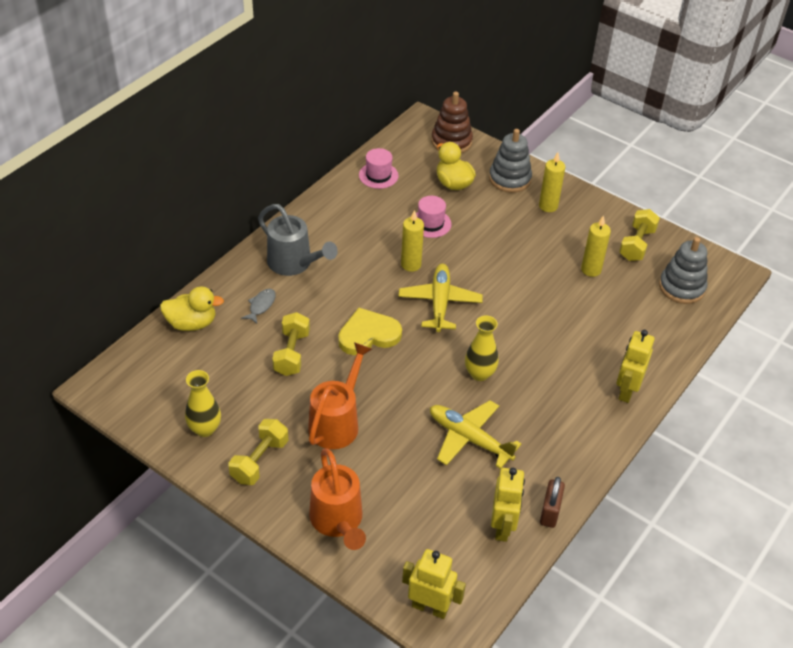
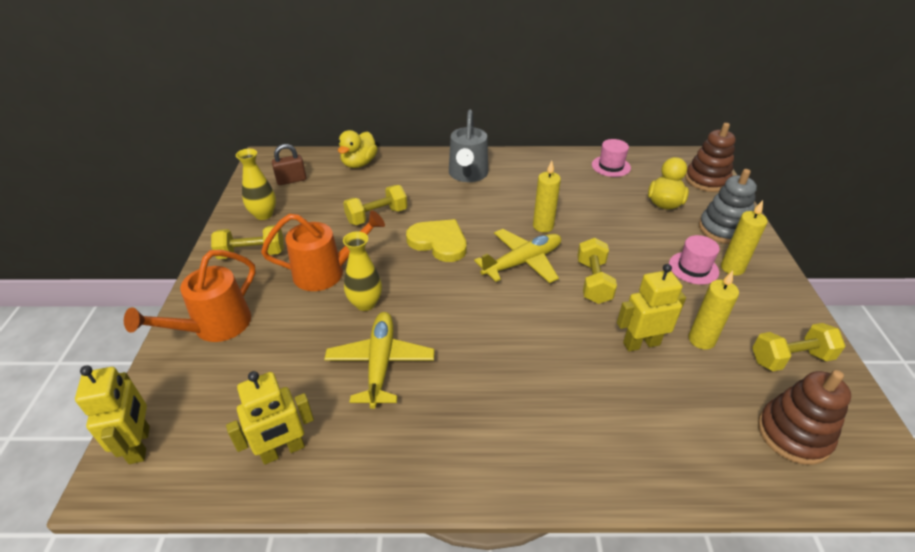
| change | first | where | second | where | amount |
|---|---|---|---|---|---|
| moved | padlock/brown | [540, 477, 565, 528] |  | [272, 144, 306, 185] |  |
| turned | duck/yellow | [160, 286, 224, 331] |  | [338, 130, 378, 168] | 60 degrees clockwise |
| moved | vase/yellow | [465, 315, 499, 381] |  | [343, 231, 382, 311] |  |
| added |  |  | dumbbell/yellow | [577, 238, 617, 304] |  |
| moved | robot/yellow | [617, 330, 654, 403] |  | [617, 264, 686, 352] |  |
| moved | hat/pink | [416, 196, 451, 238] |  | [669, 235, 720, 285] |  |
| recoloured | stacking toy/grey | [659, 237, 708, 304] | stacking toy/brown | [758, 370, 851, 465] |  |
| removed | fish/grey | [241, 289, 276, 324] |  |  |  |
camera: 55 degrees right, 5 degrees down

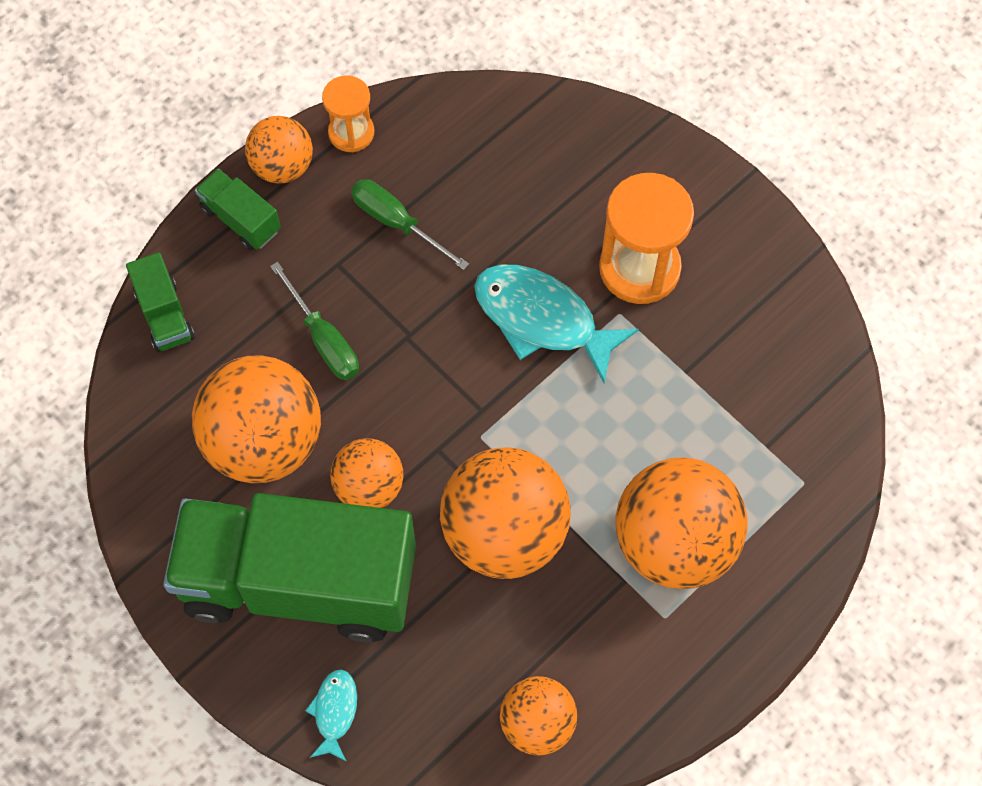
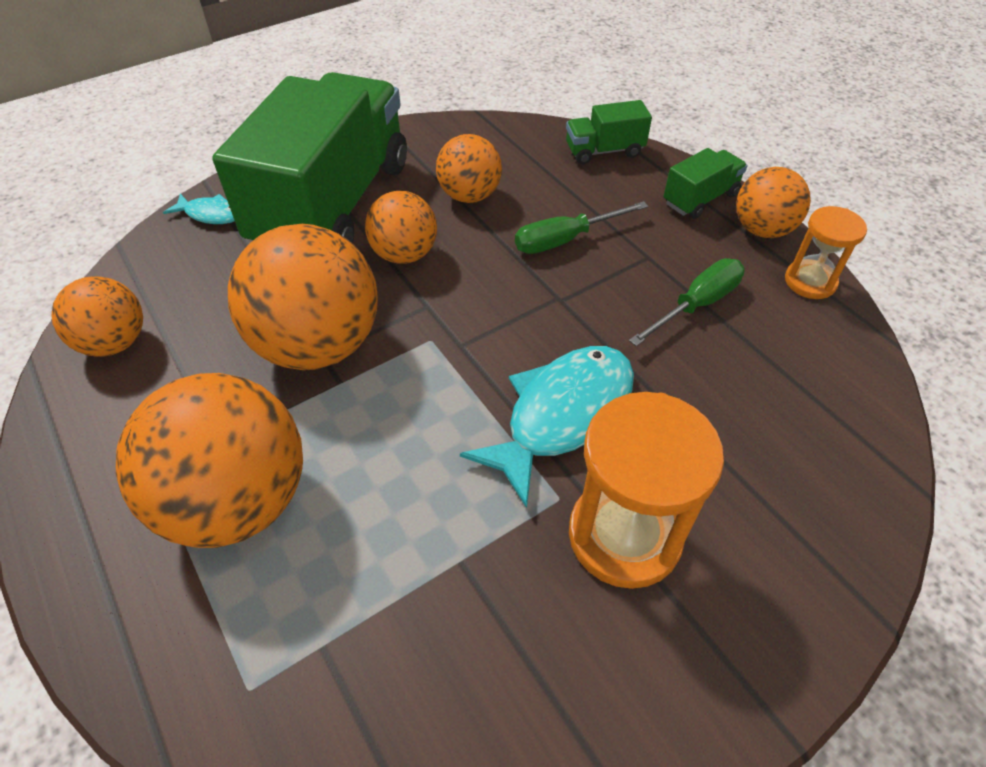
| change | first | where | second | where | amount |
|---|---|---|---|---|---|
| resized | ball/orange | [192, 355, 321, 483] |  | [436, 134, 502, 203] | x0.57 |
camera: 100 degrees right, 15 degrees down

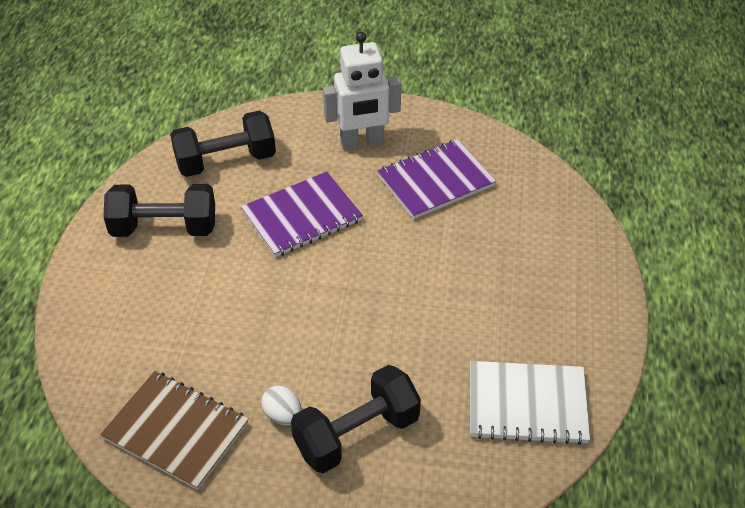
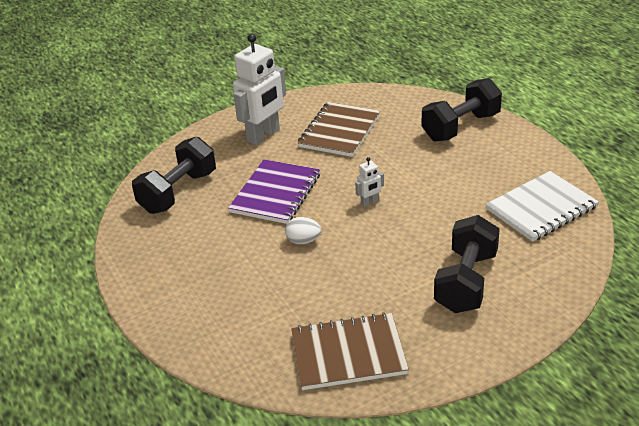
| change | first | where | second | where | amount |
|---|---|---|---|---|---|
| moved | egg/white | [261, 386, 302, 425] |  | [285, 217, 321, 244] |  |
| recoloured | notebook/purple | [377, 139, 496, 219] | notebook/brown | [297, 102, 380, 157] |  |
| added |  |  | robot/white | [355, 157, 384, 207] |  |
| moved | dumbbell/black | [103, 184, 215, 237] |  | [422, 78, 502, 141] |  |
camera: 35 degrees left, 10 degrees down

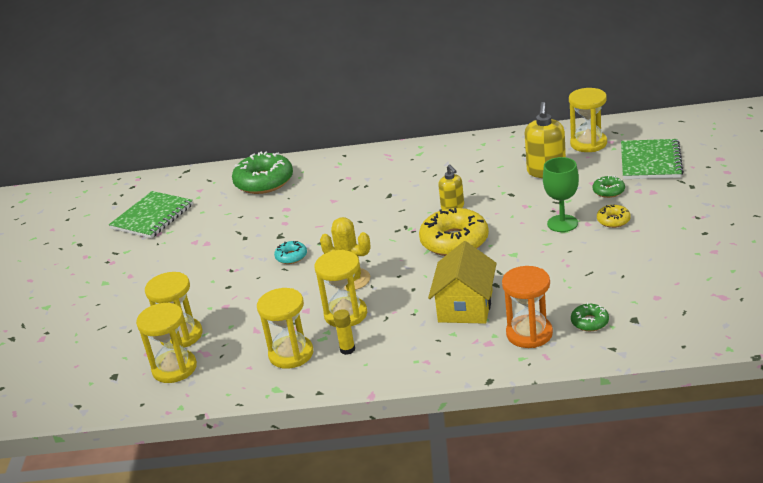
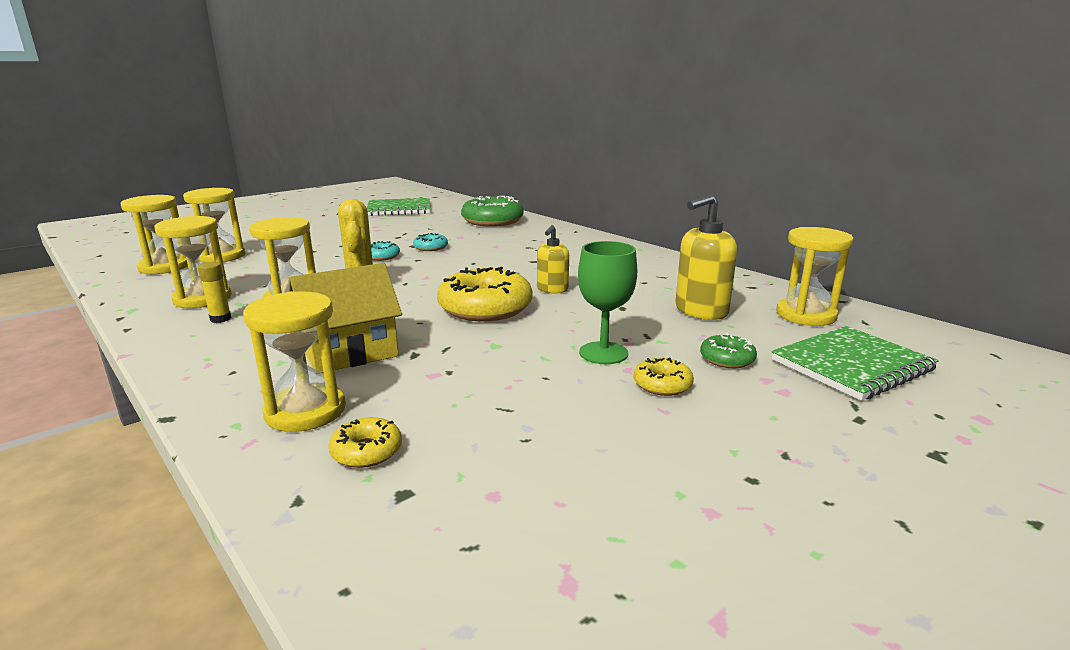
| change | first | where | second | where | amount |
|---|---|---|---|---|---|
| recoloured | hourglass/orange | [502, 266, 553, 348] | hourglass/yellow | [243, 291, 346, 432] |  |
| recoloured | donut/green | [571, 302, 609, 331] | donut/yellow | [328, 417, 402, 468] |  |
| added |  |  | donut/turquoise | [413, 233, 448, 251] |  |
camera: 45 degrees right, 10 degrees down

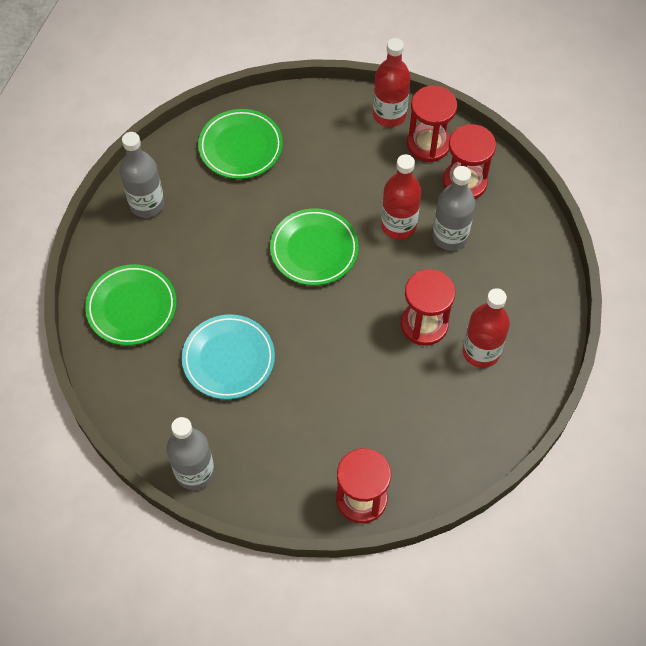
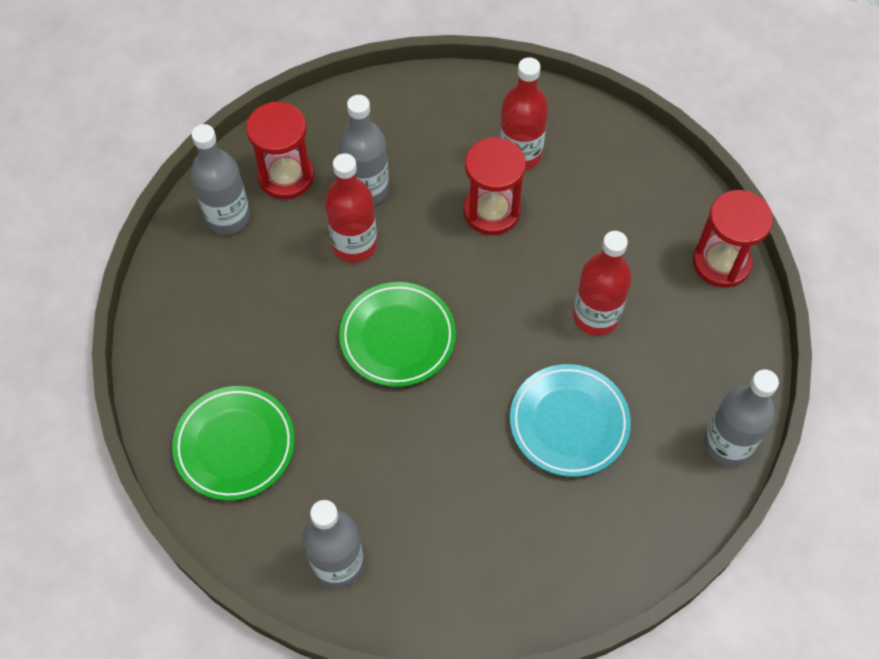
| change | first | where | second | where | amount |
|---|---|---|---|---|---|
| replaced | hourglass/red | [407, 86, 457, 162] | bottle/grey | [191, 124, 250, 235] |  |
| moved | bottle/red | [373, 38, 411, 127] |  | [573, 231, 632, 336] |  |
| removed | plate/green | [85, 264, 177, 346] |  |  |  |
camera: 95 degrees left, 0 degrees up

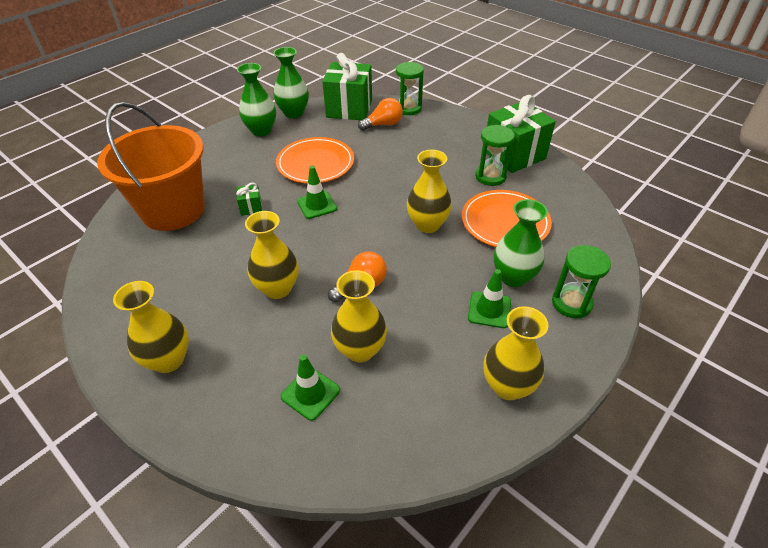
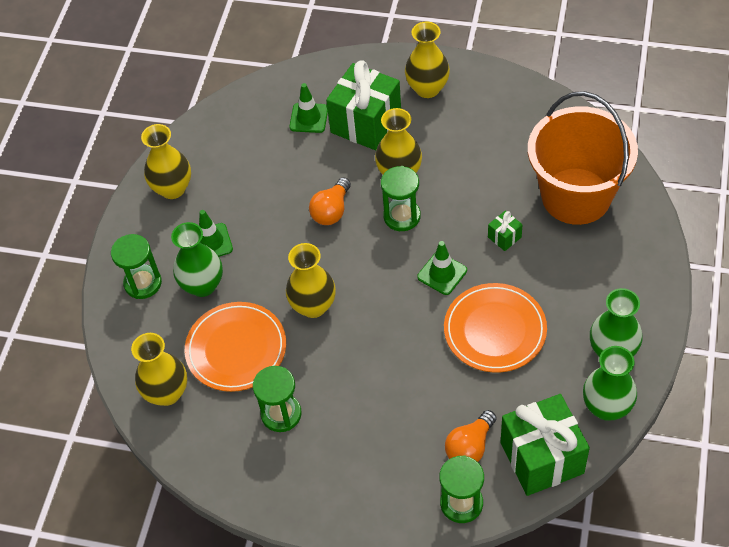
| change | first | where | second | where | amount |
|---|---|---|---|---|---|
| moved | vase/yellow | [331, 270, 387, 362] |  | [131, 333, 187, 406] |  |
| moved | gift/green | [486, 95, 556, 173] |  | [326, 60, 401, 151] |  |
| added |  |  | hourglass/green | [381, 166, 421, 231] |  |
camera: 155 degrees right, 10 degrees up

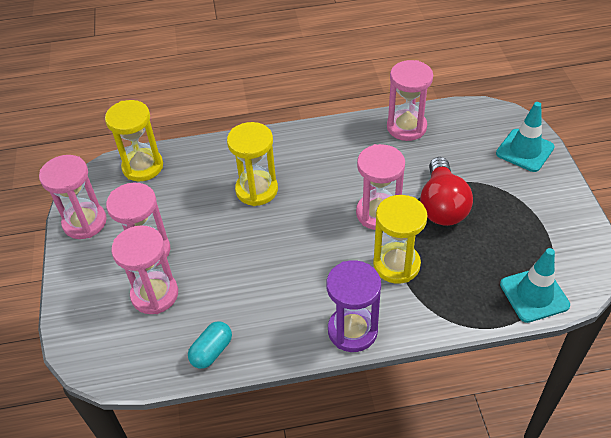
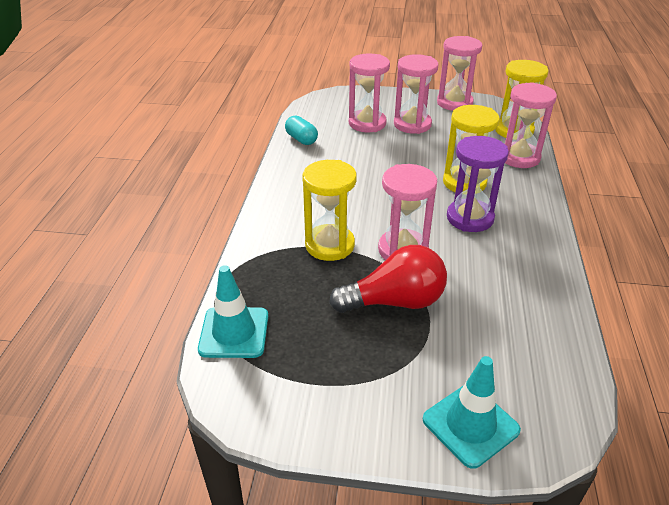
| change | first | where | second | where | amount |
|---|---|---|---|---|---|
| turned | light bulb/red | [420, 157, 473, 226] |  | [329, 245, 447, 313] | 150 degrees clockwise |
| moved | hourglass/purple | [326, 260, 381, 352] |  | [447, 136, 509, 232] |  |
| moved | hourglass/pink | [387, 60, 433, 141] |  | [505, 82, 557, 168] |  |
camera: 105 degrees right, 10 degrees down

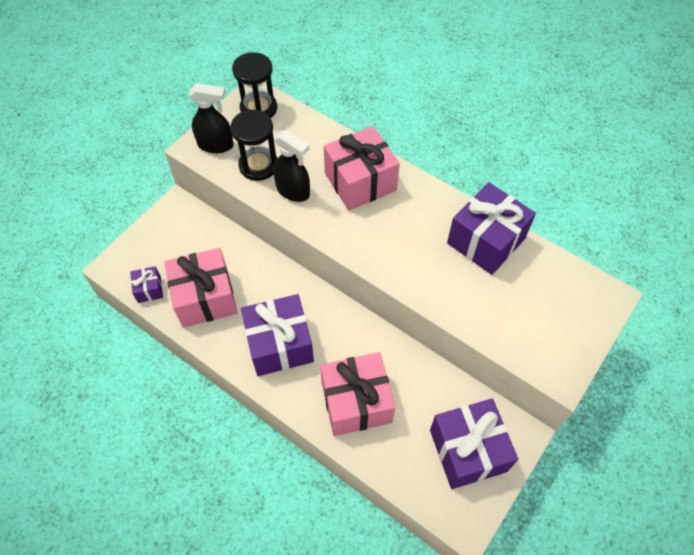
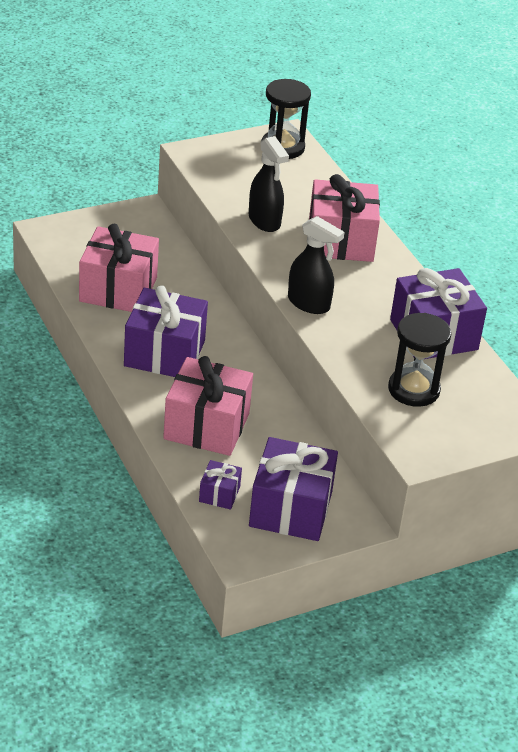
| change | first | where | second | where | amount |
|---|---|---|---|---|---|
| moved | gift/purple | [130, 266, 163, 303] |  | [199, 460, 242, 510] |  |
| moved | spray bottle/black | [189, 83, 234, 153] |  | [288, 216, 345, 314] |  |
| moved | hourglass/black | [230, 110, 277, 181] |  | [388, 313, 451, 407] |  |
camera: 25 degrees right, 20 degrees down

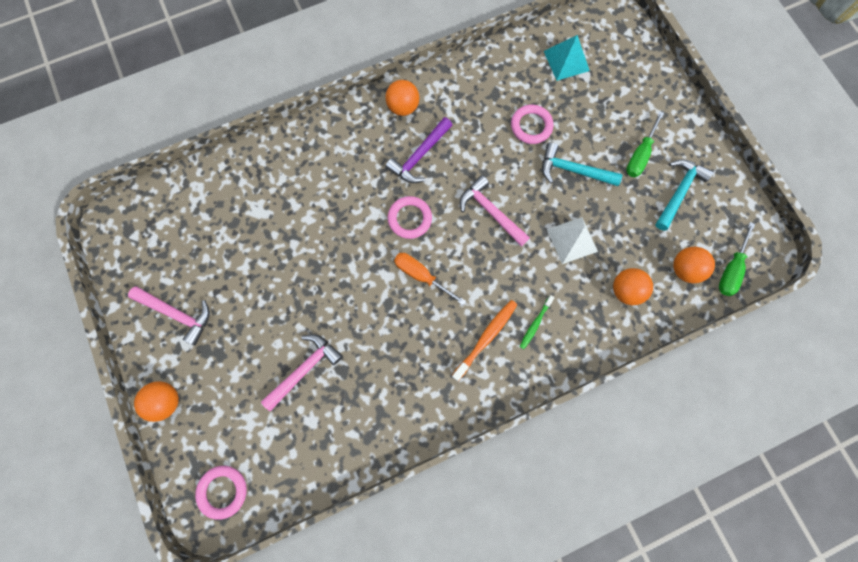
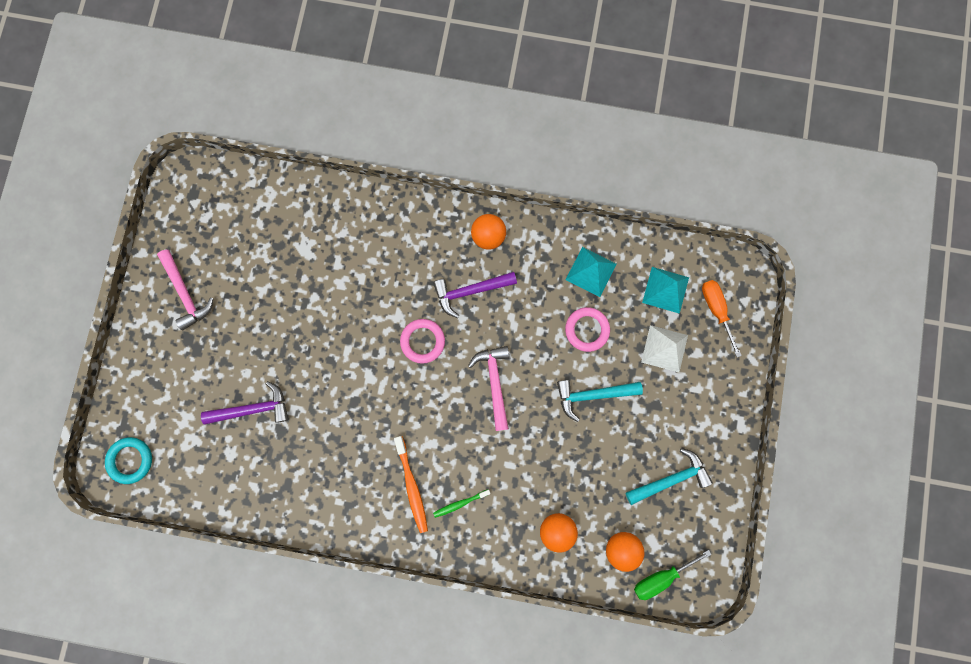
| change | first | where | second | where | amount |
|---|---|---|---|---|---|
| recoloured | ring/pink | [195, 466, 247, 520] | ring/turquoise | [105, 437, 152, 484] |  |
| recoloured | hammer/pink | [261, 334, 343, 411] | hammer/purple | [201, 381, 289, 425] |  |
| turned | toothbrush/orange | [452, 300, 517, 381] |  | [394, 436, 428, 533] | 90 degrees clockwise |
| turned | hammer/turquoise | [542, 142, 622, 186] |  | [557, 380, 643, 422] | 60 degrees counterclockwise |
| added |  |  | pyramid/turquoise | [566, 247, 616, 297] |  |
| moved | pyramid/white | [547, 217, 598, 264] |  | [641, 325, 688, 372] |  |
| moved | screwdriver/orange | [394, 253, 466, 305] |  | [702, 280, 742, 357] |  |
| removed | ball/orange | [134, 381, 179, 422] |  |  |  |
| removed | screwdriver/green | [626, 111, 664, 177] |  |  |  |
camera: 35 degrees right, 5 degrees up

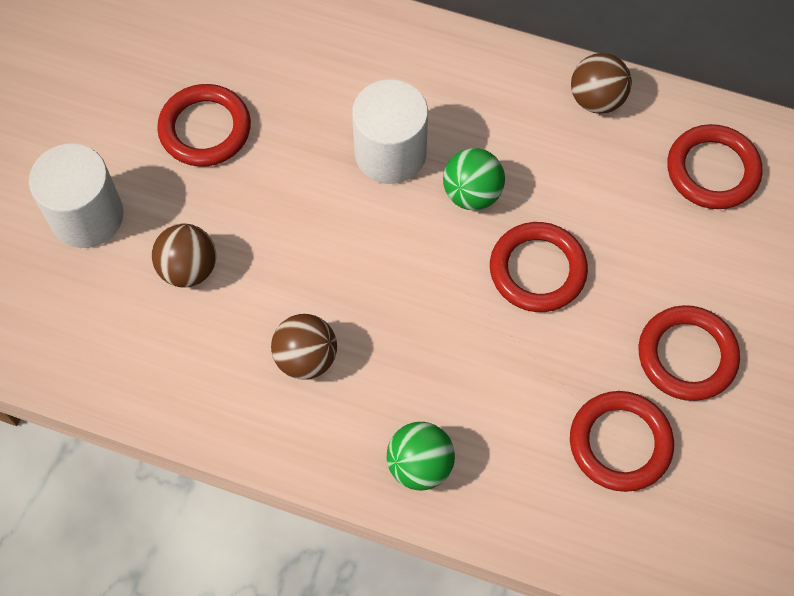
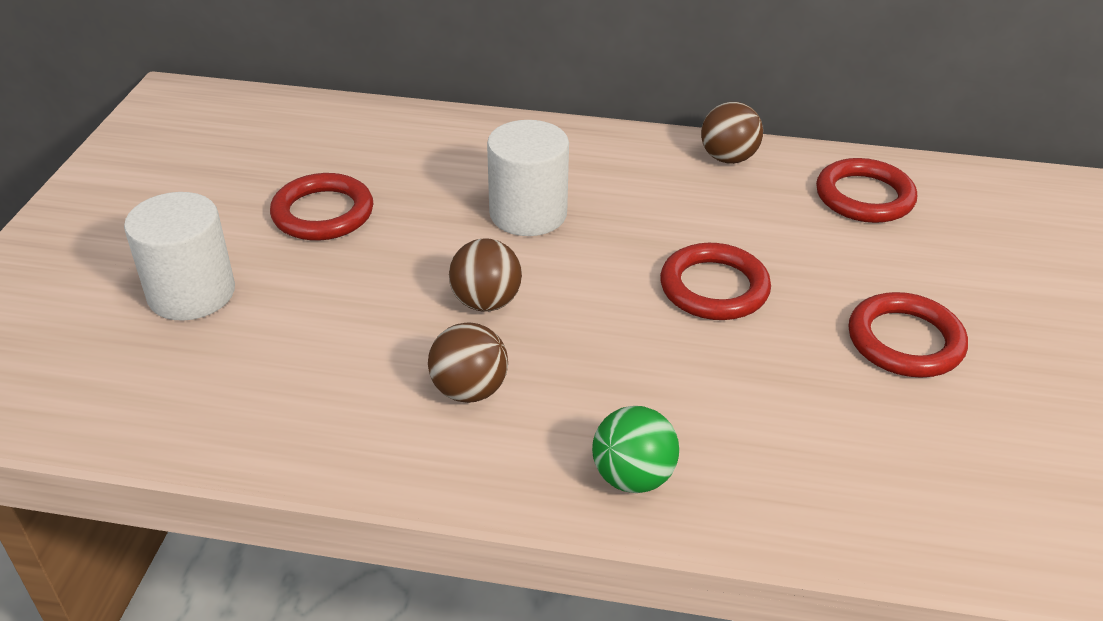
| change | first | where | second | where | amount |
|---|---|---|---|---|---|
| moved | ball/brown | [152, 224, 216, 288] |  | [449, 238, 522, 312] |  |
| removed | ball/green | [443, 148, 505, 210] |  |  |  |
| removed | ring/red | [570, 391, 674, 492] |  |  |  |
camera: 10 degrees left, 25 degrees down

